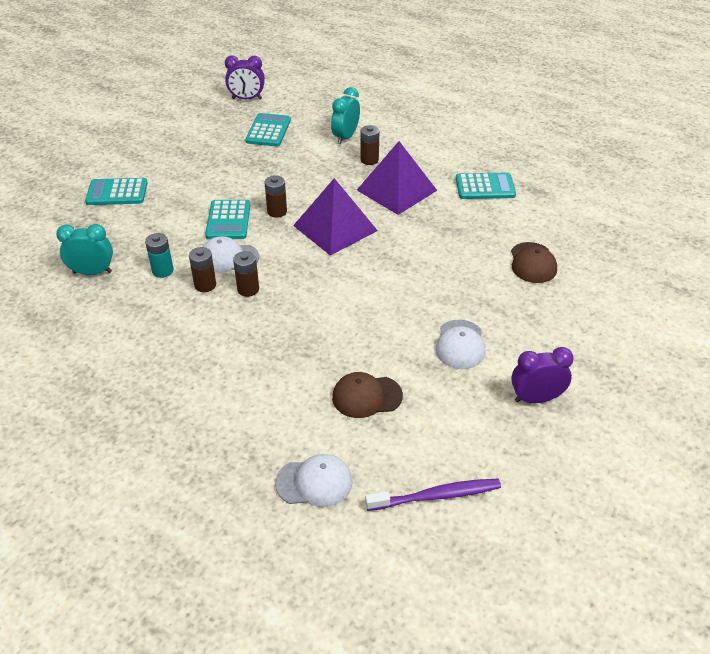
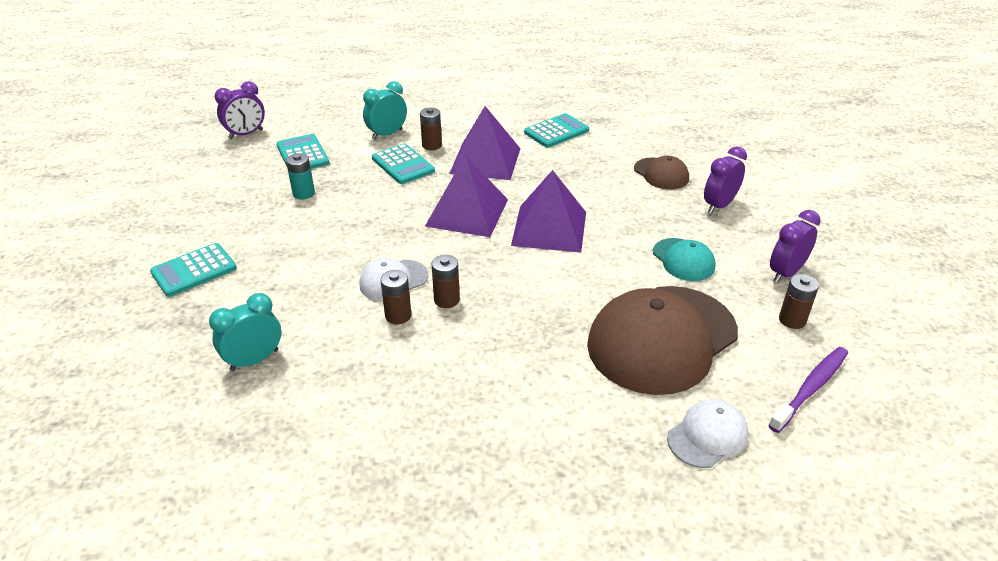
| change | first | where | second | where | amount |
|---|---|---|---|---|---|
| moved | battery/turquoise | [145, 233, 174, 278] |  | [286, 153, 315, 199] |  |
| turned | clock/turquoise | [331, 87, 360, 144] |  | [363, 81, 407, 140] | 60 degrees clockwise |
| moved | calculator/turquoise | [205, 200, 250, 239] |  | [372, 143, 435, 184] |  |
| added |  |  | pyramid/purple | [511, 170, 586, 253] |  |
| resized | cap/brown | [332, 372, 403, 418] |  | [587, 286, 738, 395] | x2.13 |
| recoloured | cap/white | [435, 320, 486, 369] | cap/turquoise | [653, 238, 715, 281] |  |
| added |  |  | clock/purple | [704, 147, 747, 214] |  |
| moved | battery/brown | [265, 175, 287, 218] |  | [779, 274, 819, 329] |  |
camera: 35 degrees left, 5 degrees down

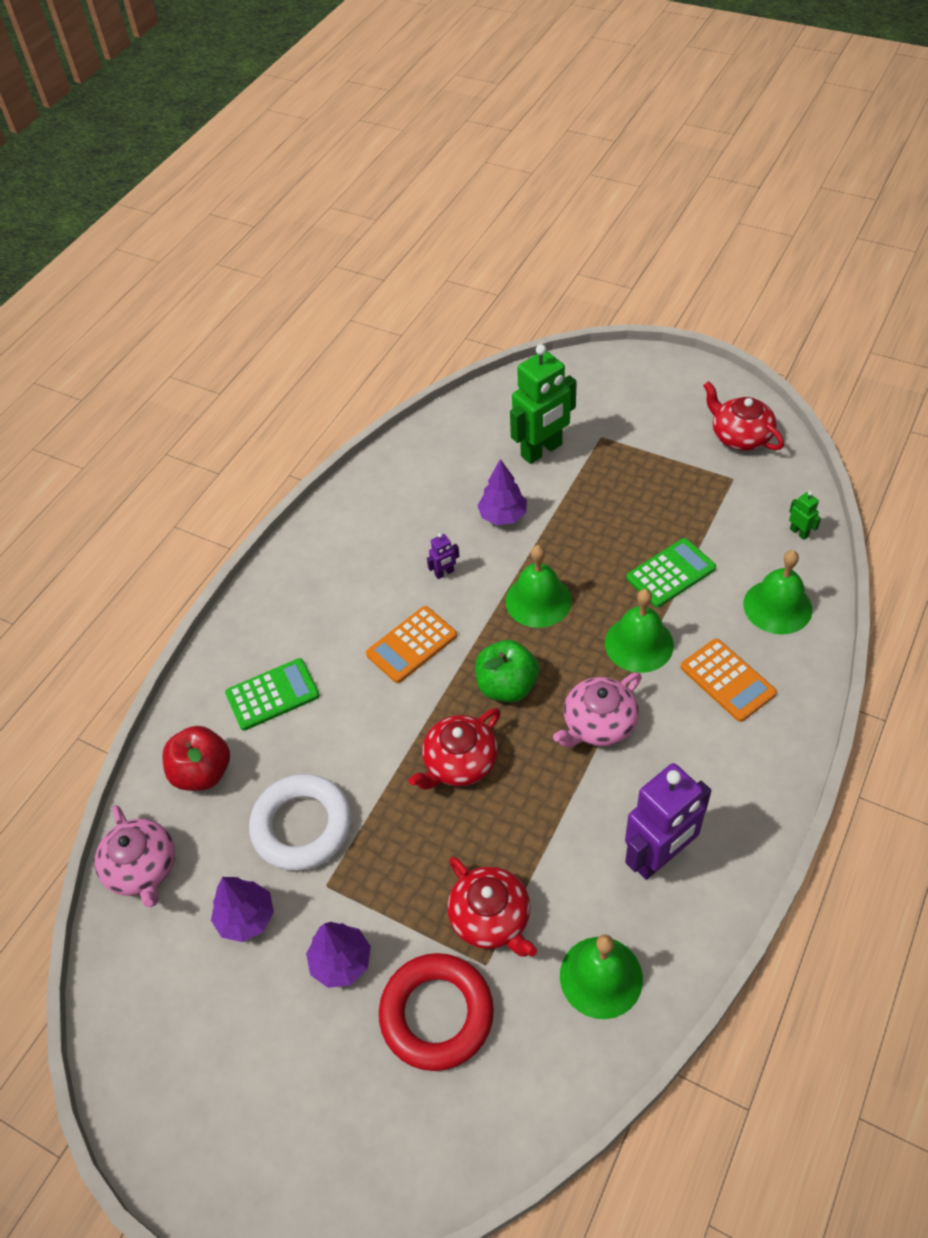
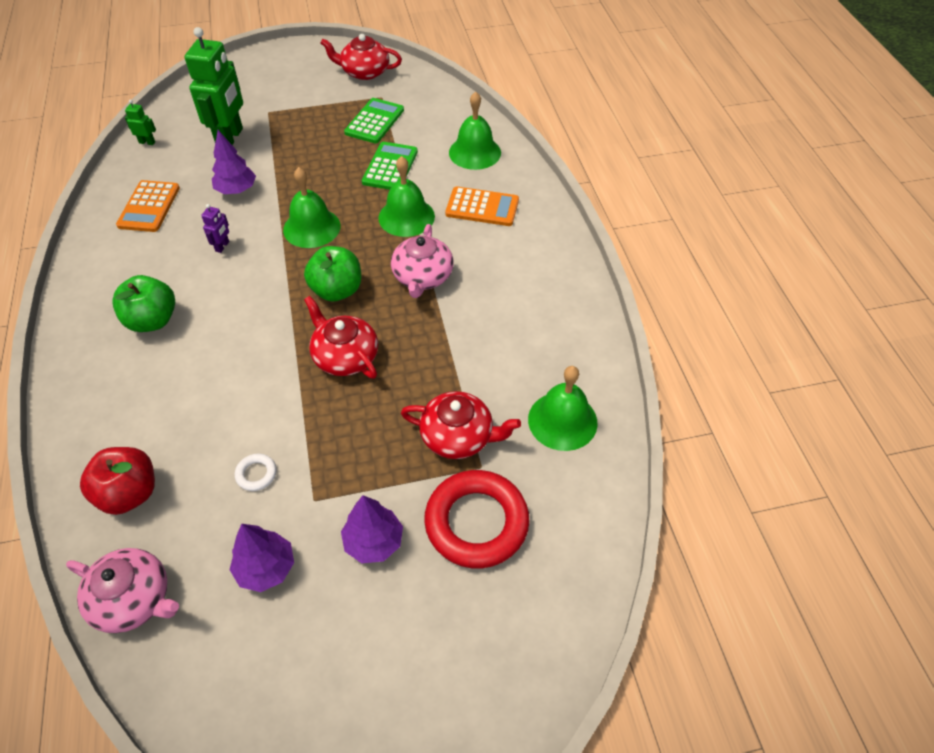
| change | first | where | second | where | amount |
|---|---|---|---|---|---|
| added |  |  | apple/green | [112, 275, 175, 332] |  |
| moved | calculator/orange | [366, 606, 457, 683] |  | [116, 180, 180, 232] |  |
| moved | robot/green | [789, 491, 821, 540] |  | [125, 100, 156, 145] |  |
| resized | ring/white | [249, 774, 352, 871] |  | [235, 454, 277, 491] | x0.41 |
| turned | teapot/red | [409, 708, 500, 790] |  | [304, 296, 378, 379] | 135 degrees clockwise |
| moved | calculator/green | [225, 658, 320, 731] |  | [344, 98, 404, 143] |  |
| removed | robot/purple | [625, 763, 711, 880] |  |  |  |
camera: 45 degrees left, 0 degrees up

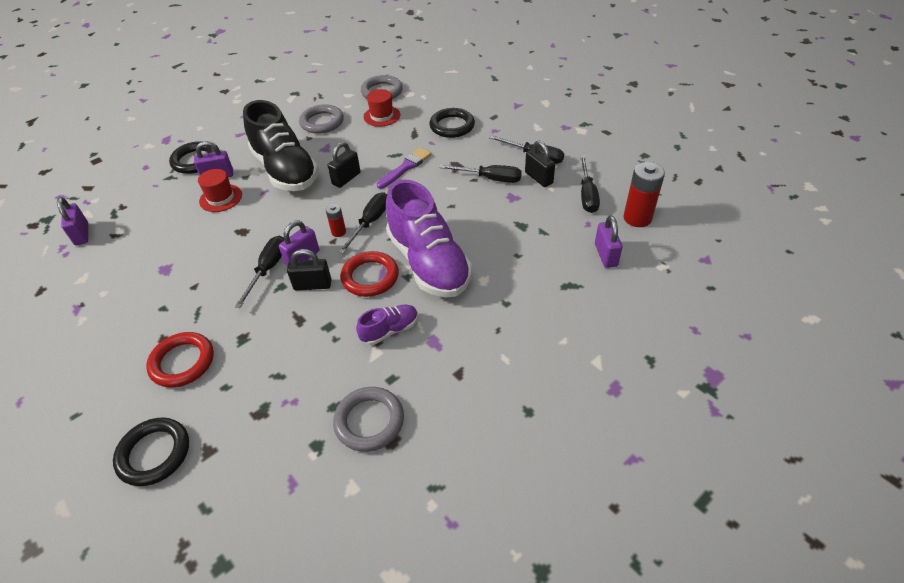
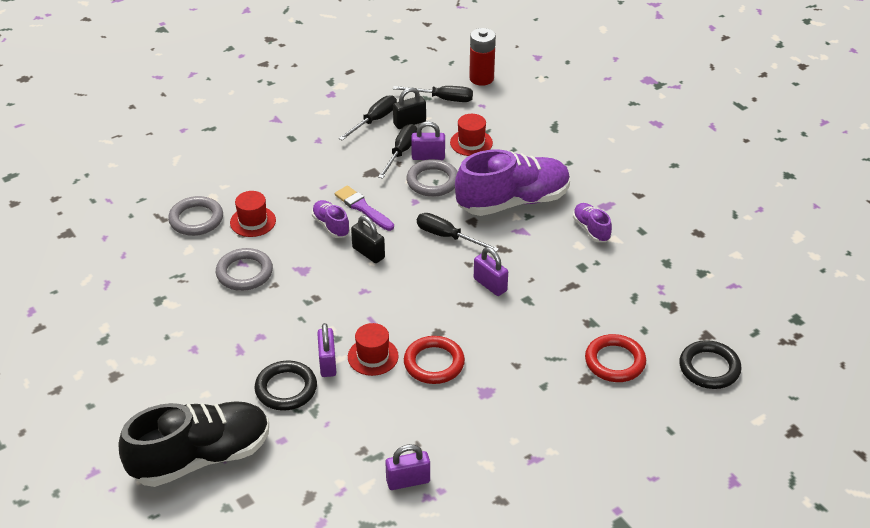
| change | first | where | second | where | amount |
|---|---|---|---|---|---|
| moved | shoe/black | [243, 100, 319, 191] |  | [119, 401, 269, 487] |  |
| added |  |  | shoe/purple | [312, 200, 350, 238] |  |
| moved | ring/red | [340, 251, 399, 297] |  | [404, 336, 465, 384] |  |
| moved | ring/grey | [333, 387, 404, 452] |  | [407, 159, 458, 197] |  |
| moved | padlock/purple | [595, 216, 622, 268] |  | [411, 121, 445, 160] |  |
| added |  |  | hat/red | [450, 114, 493, 156] |  |
| removed | screwdriver/black | [235, 236, 284, 308] |  |  |  |
| removed | padlock/black | [287, 249, 331, 290] |  |  |  |
| removed | battery/red | [326, 204, 346, 237] |  |  |  |
| removed | ring/black | [429, 108, 475, 138] |  |  |  |
camera: 85 degrees left, 5 degrees down

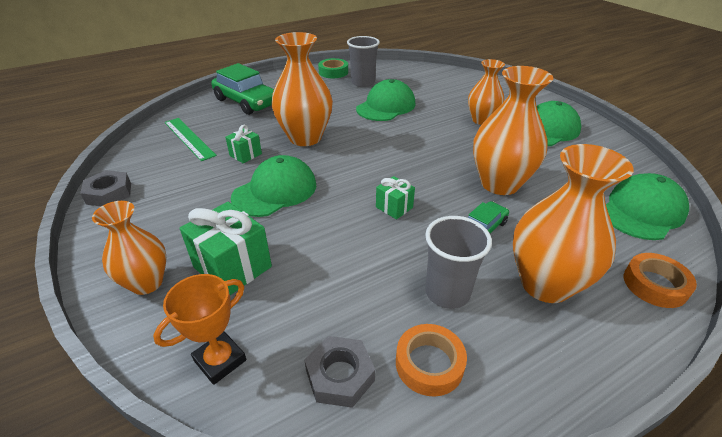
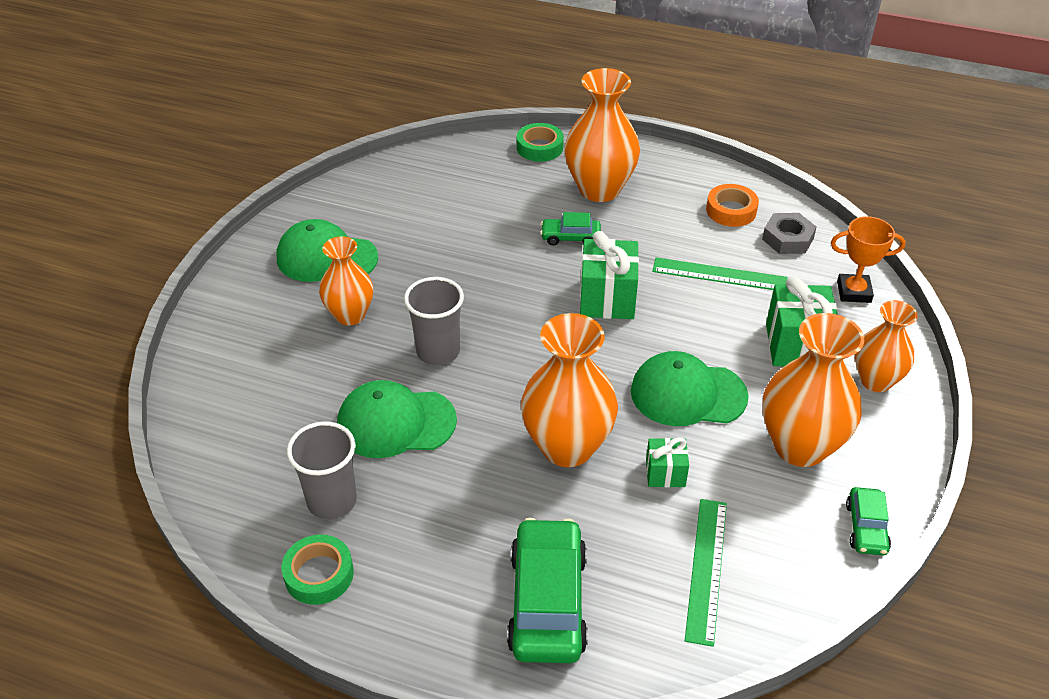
| change | first | where | second | where | amount |
|---|---|---|---|---|---|
| moved | cup/grey | [425, 216, 492, 309] |  | [404, 277, 464, 365] |  |
| recoloured | tape/orange | [624, 253, 697, 308] | tape/green | [517, 123, 564, 162] |  |
| resized | gift/green | [376, 176, 415, 219] |  | [580, 231, 639, 319] | x1.80 |
| added |  |  | ruler/green | [652, 257, 788, 290] |  |
| moved | vase/orange | [473, 66, 554, 195] |  | [763, 313, 864, 467] |  |
| replaced | nut/grey | [80, 170, 131, 206] | car/green | [846, 487, 891, 555] |  |
| removed | cap/green | [606, 173, 689, 240] |  |  |  |
camera: 130 degrees left, 5 degrees up

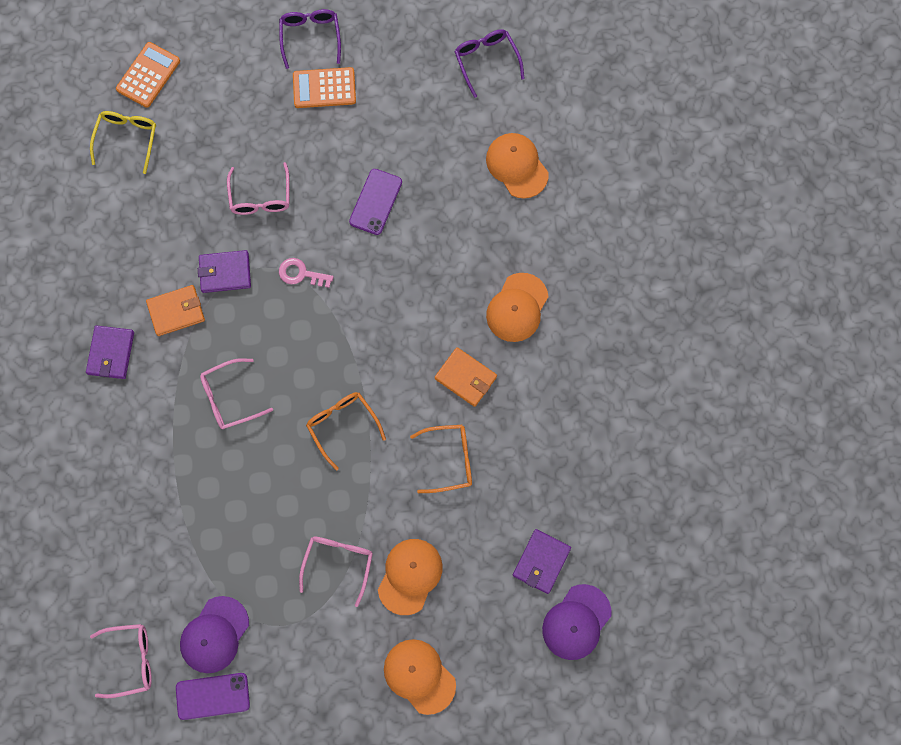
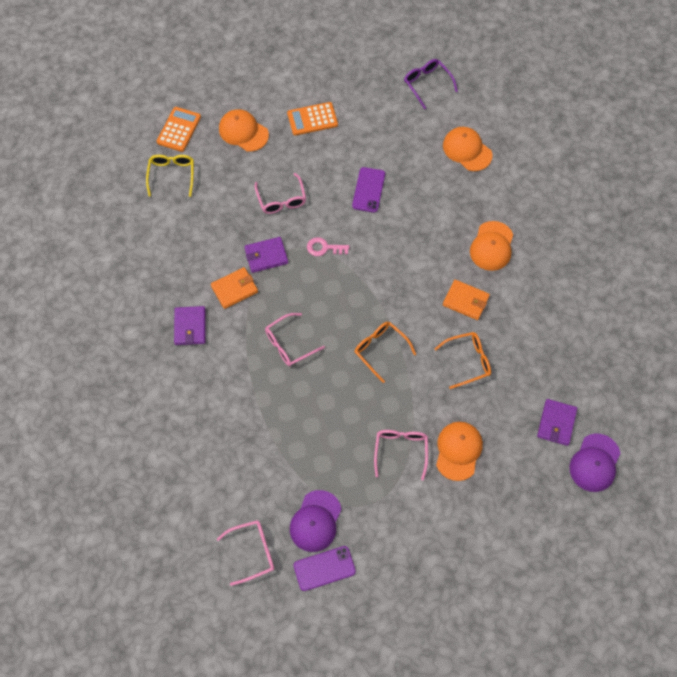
| change | first | where | second | where | amount |
|---|---|---|---|---|---|
| moved | cap/orange | [384, 639, 456, 715] |  | [219, 109, 269, 152] |  |
| removed | glasses/purple | [279, 9, 341, 69] |  |  |  |
camera: 10 degrees left, 10 degrees down

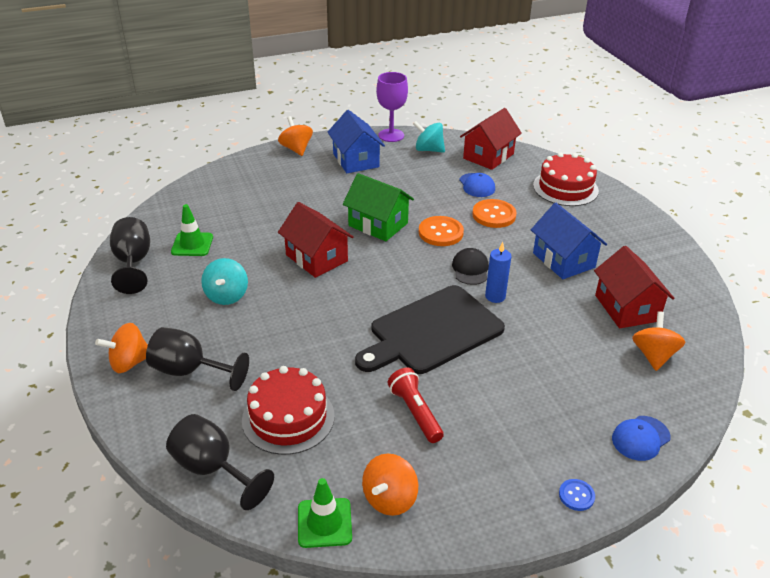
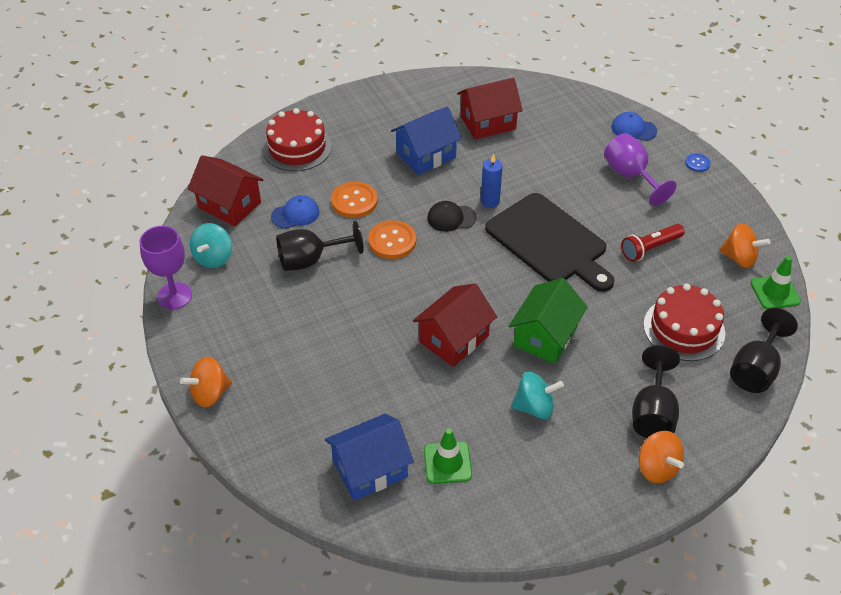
| change | first | where | second | where | amount |
|---|---|---|---|---|---|
| moved | goblet/black | [110, 217, 150, 294] |  | [276, 221, 364, 271] |  |
| moved | house/blue | [327, 110, 385, 173] |  | [325, 413, 414, 501] |  |
| moved | house/green | [343, 173, 414, 241] |  | [509, 278, 588, 364] |  |
| added |  |  | goblet/purple | [604, 133, 676, 206] |  |
| turned | cap/blue | [612, 416, 671, 461] |  | [611, 112, 657, 141] | 150 degrees clockwise |
| removed | spinning top/orange | [632, 311, 685, 371] |  |  |  |
camera: 95 degrees left, 10 degrees up

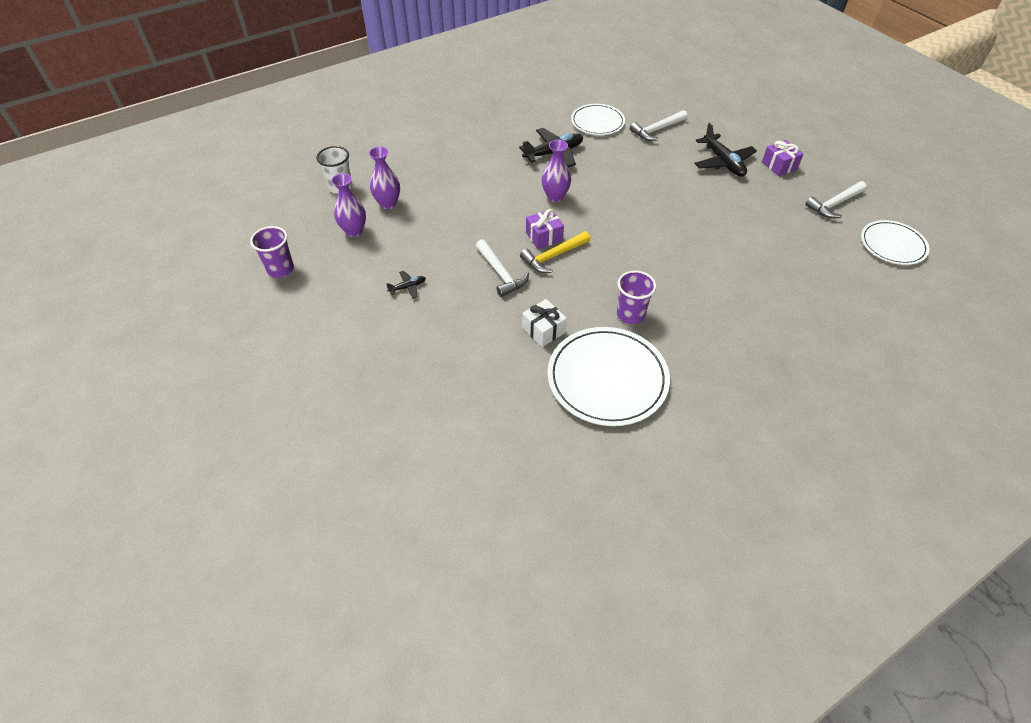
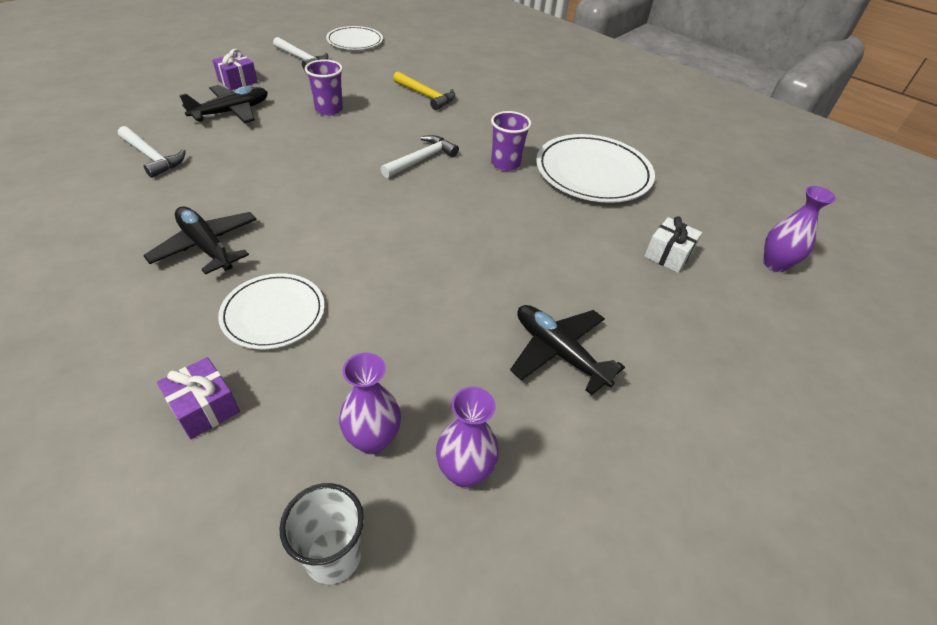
| change | first | where | second | where | amount |
|---|---|---|---|---|---|
| moved | gift/purple | [526, 209, 564, 249] |  | [157, 357, 240, 439] |  |
| moved | plate/white | [571, 104, 625, 135] |  | [218, 273, 325, 349] |  |
| moved | cup/purple | [250, 226, 294, 278] |  | [305, 60, 343, 116] |  |
| moved | hammer/white | [476, 239, 529, 297] |  | [381, 135, 459, 178] |  |
| moved | hammer/yellow | [520, 231, 591, 273] |  | [393, 72, 455, 110] |  |
| resized | plane/black | [386, 271, 426, 298] |  | [510, 305, 625, 395] | x2.03 |
| moved | gift/white | [522, 299, 567, 347] |  | [644, 217, 702, 273] |  |
| moved | vase/purple | [542, 140, 571, 202] |  | [764, 186, 836, 272] |  |
camera: 110 degrees left, 5 degrees down

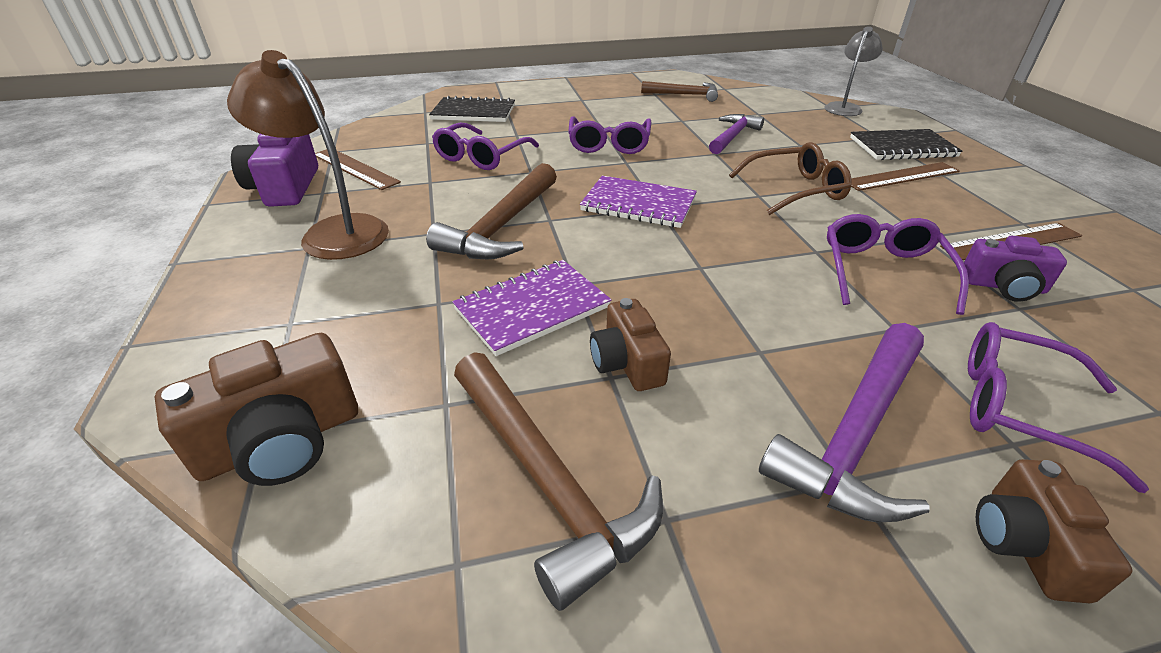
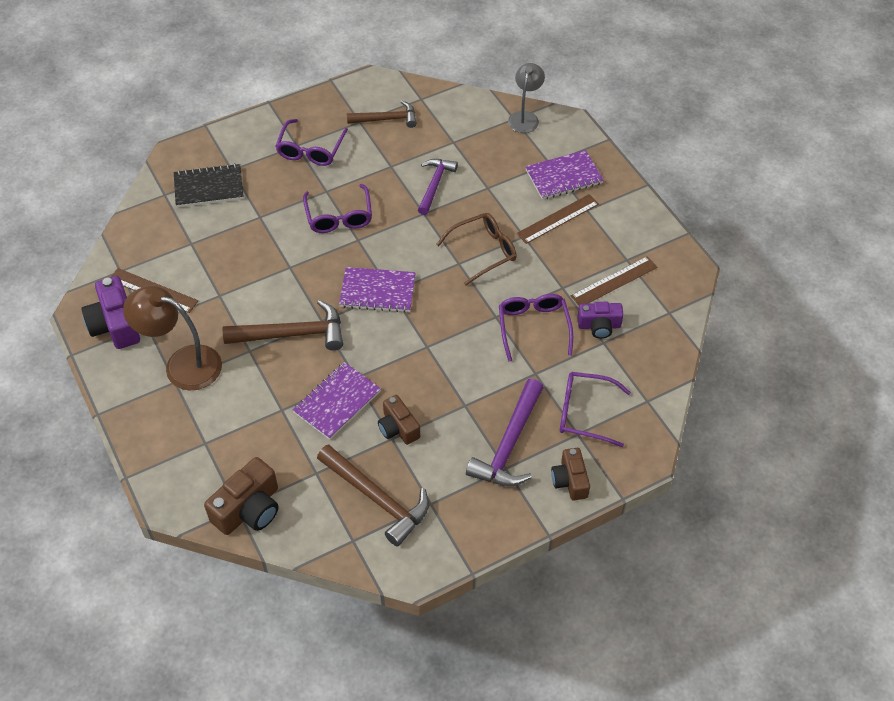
| change | first | where | second | where | amount |
|---|---|---|---|---|---|
| turned | hammer/brown | [426, 163, 557, 259] |  | [223, 300, 343, 351] | 105 degrees counterclockwise |
| moved | glasses/purple | [432, 122, 539, 170] |  | [276, 119, 348, 166] |  |
| recoloured | notebook/black | [850, 129, 962, 160] | notebook/purple | [525, 150, 604, 200] |  |
camera: 15 degrees left, 15 degrees up

